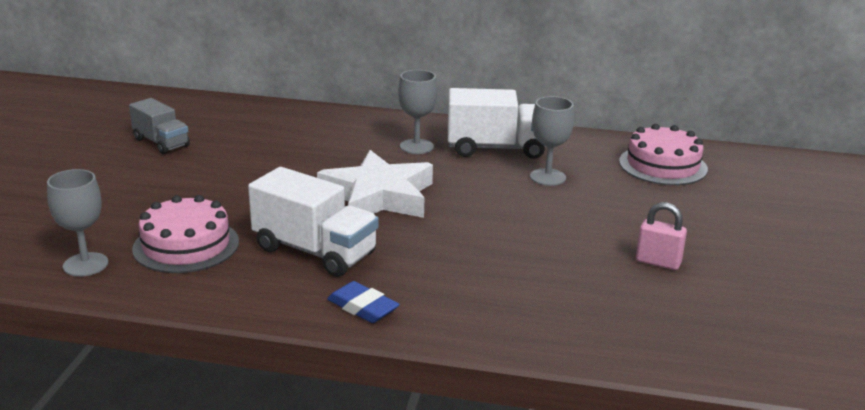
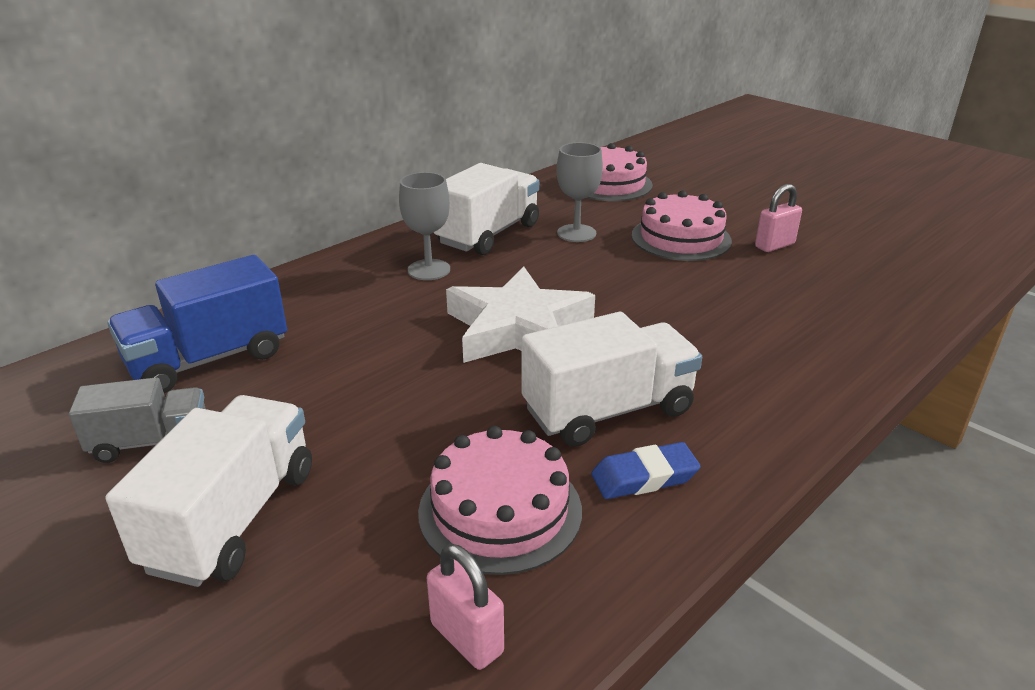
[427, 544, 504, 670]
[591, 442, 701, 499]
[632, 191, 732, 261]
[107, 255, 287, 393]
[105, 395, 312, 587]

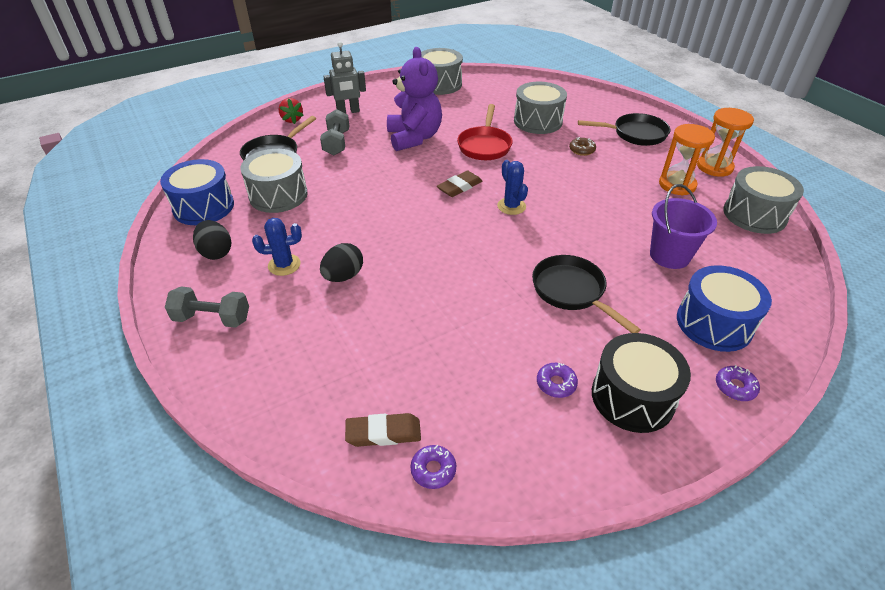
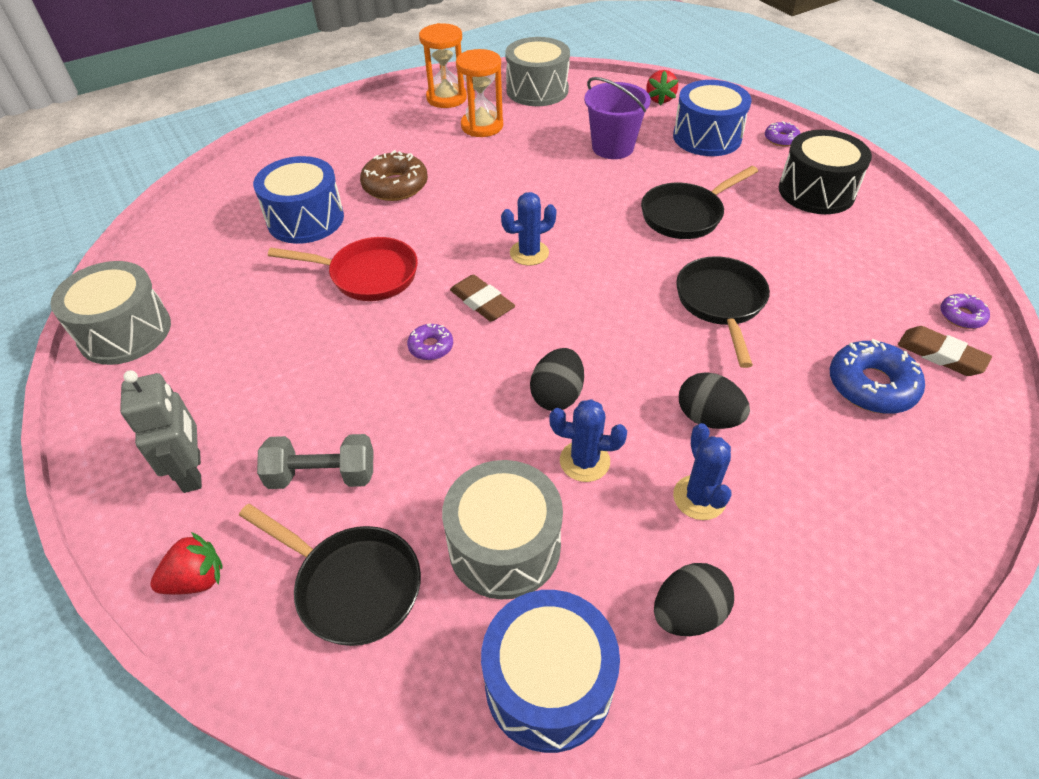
[387, 47, 442, 151] (first image)
[253, 156, 344, 244]
[676, 256, 770, 368]
[360, 150, 428, 201]
[165, 287, 249, 328] (first image)
[407, 323, 453, 360]
[898, 326, 992, 376]
[646, 70, 678, 106]
[830, 339, 925, 414]
[530, 348, 584, 411]
[549, 399, 627, 482]

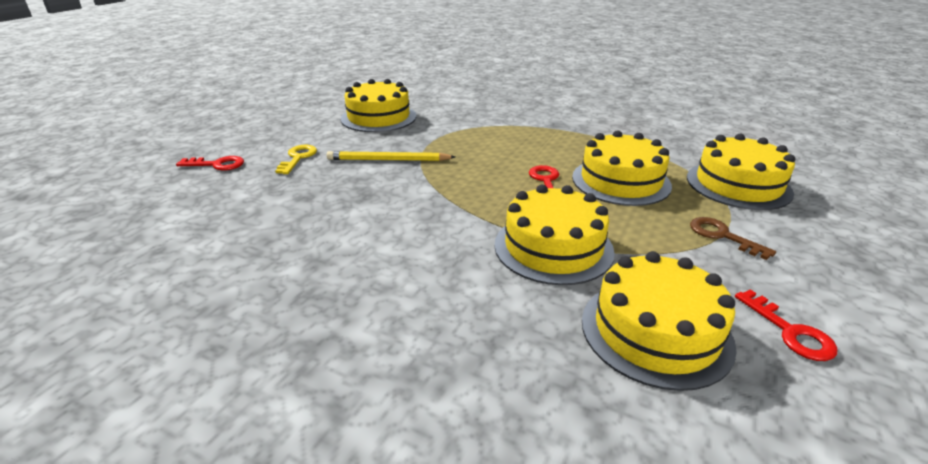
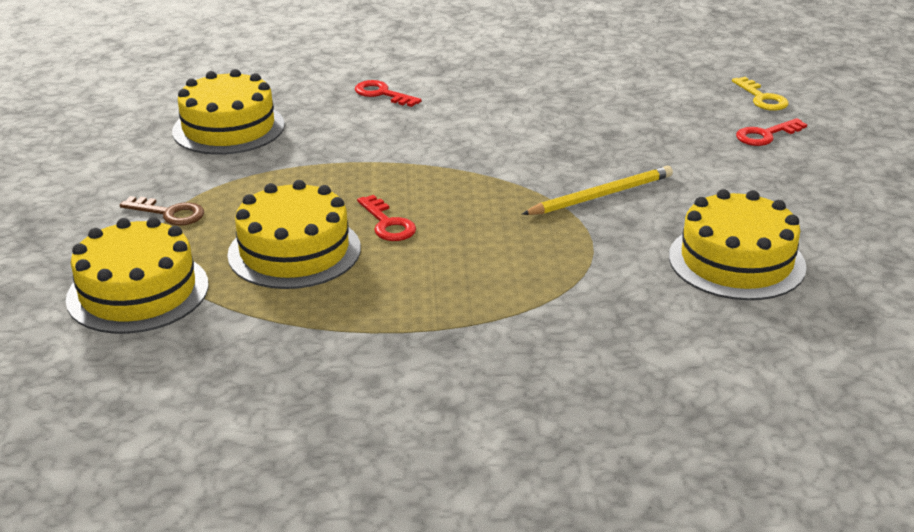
[732, 77, 789, 111]
[494, 185, 615, 285] (first image)
[355, 80, 422, 107]

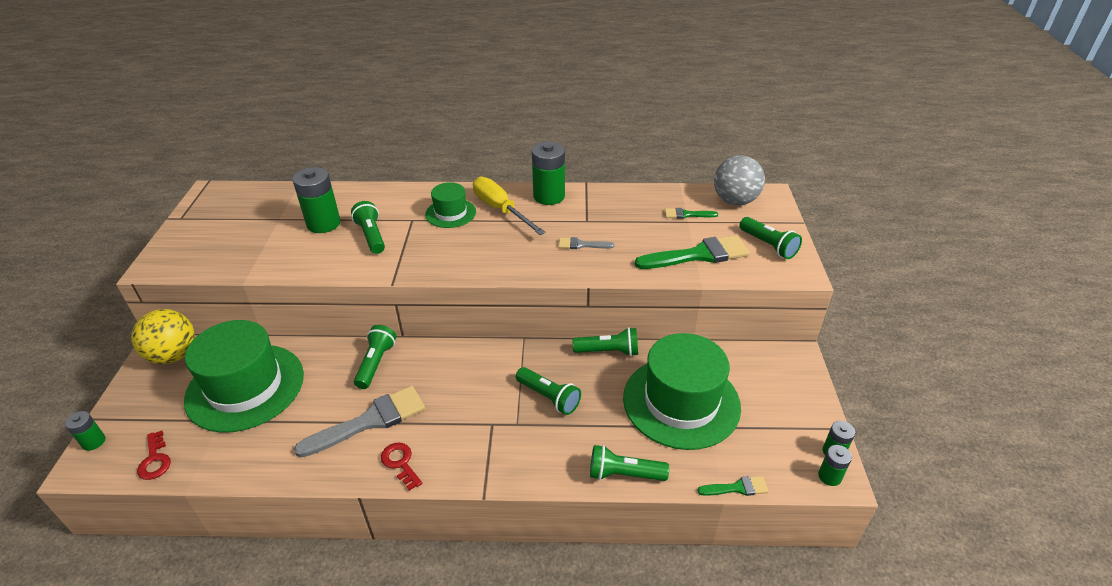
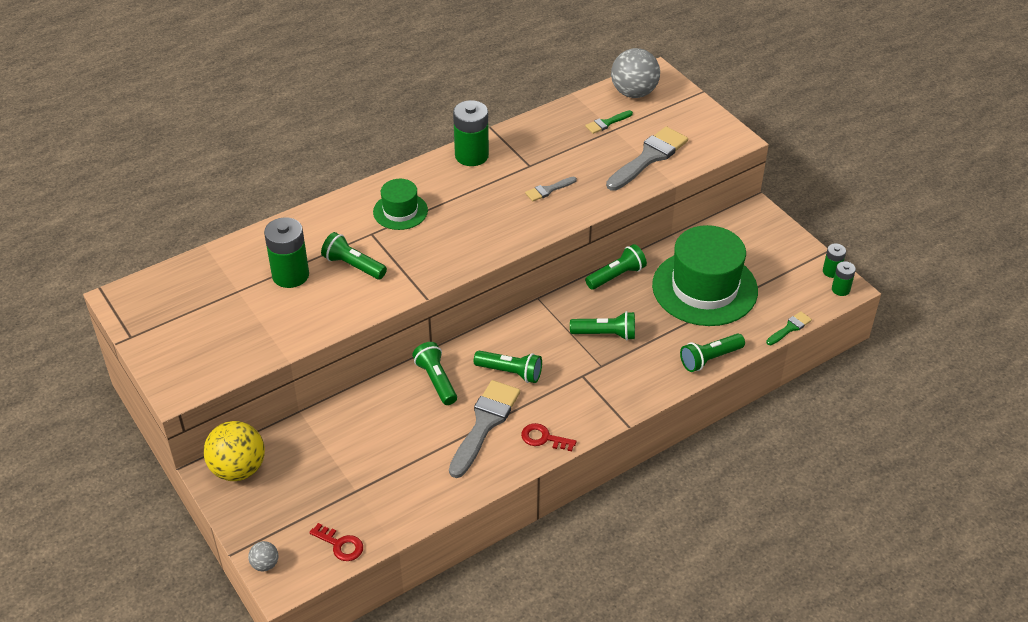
[473, 177, 546, 235] (first image)
[474, 351, 542, 383]
[606, 126, 688, 191]
[184, 320, 304, 433] (first image)
[248, 541, 278, 571]

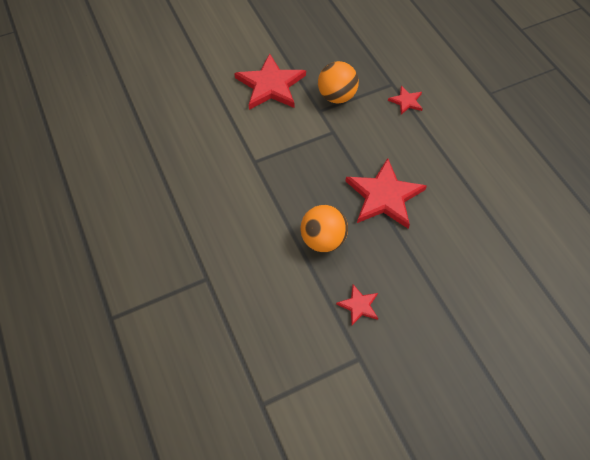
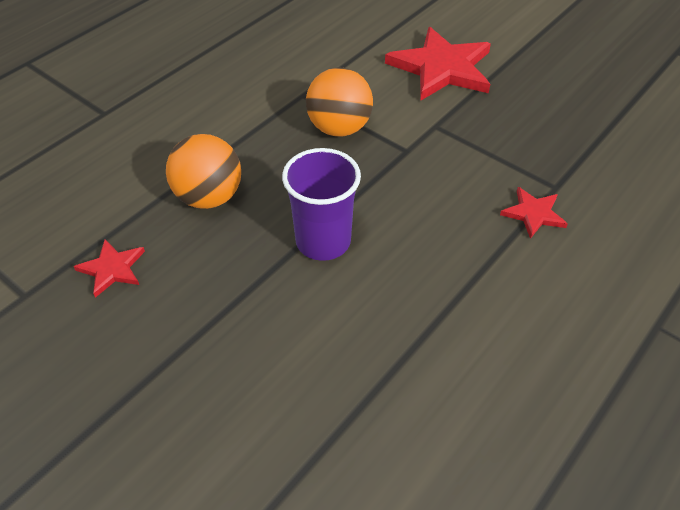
[306, 67, 373, 136]
[282, 148, 361, 261]

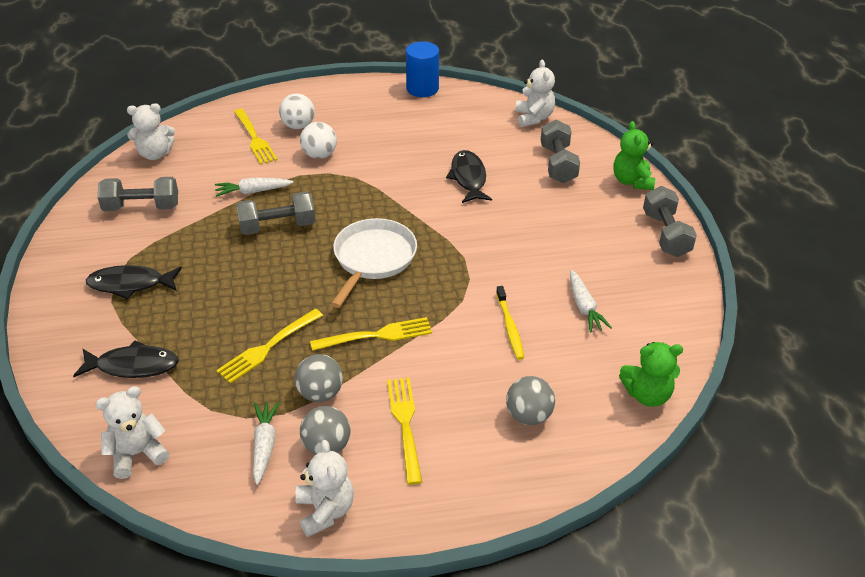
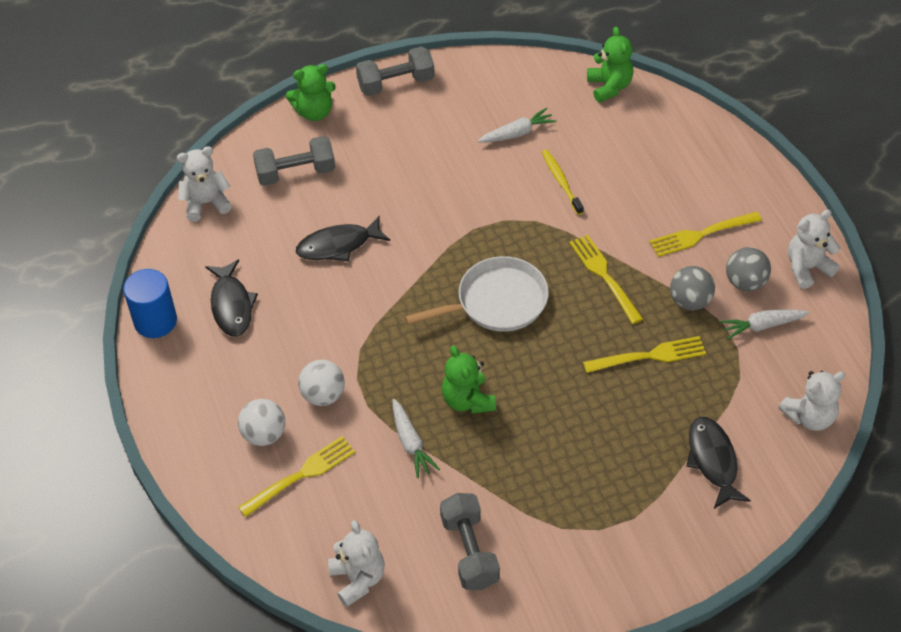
[442, 345, 496, 414]
[405, 256, 549, 332]
[205, 259, 258, 337]
[542, 150, 584, 215]
[583, 336, 706, 373]
[506, 376, 555, 425] (first image)
[779, 371, 846, 431]

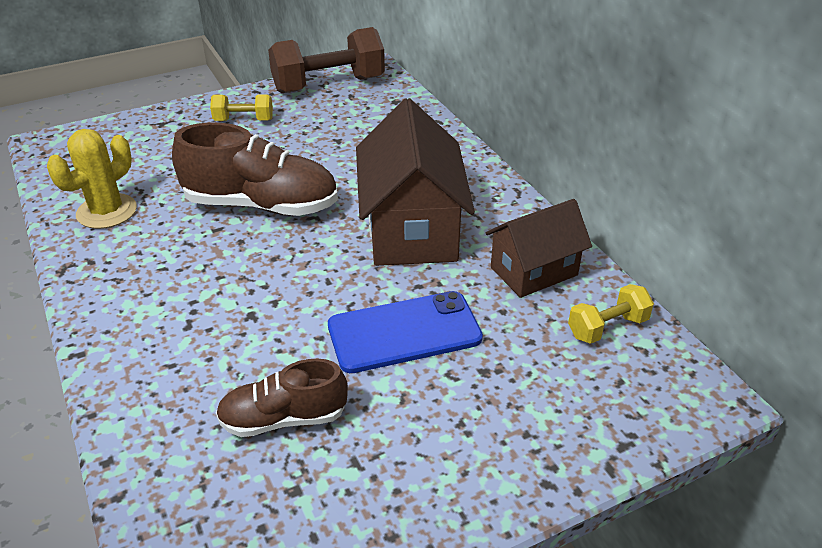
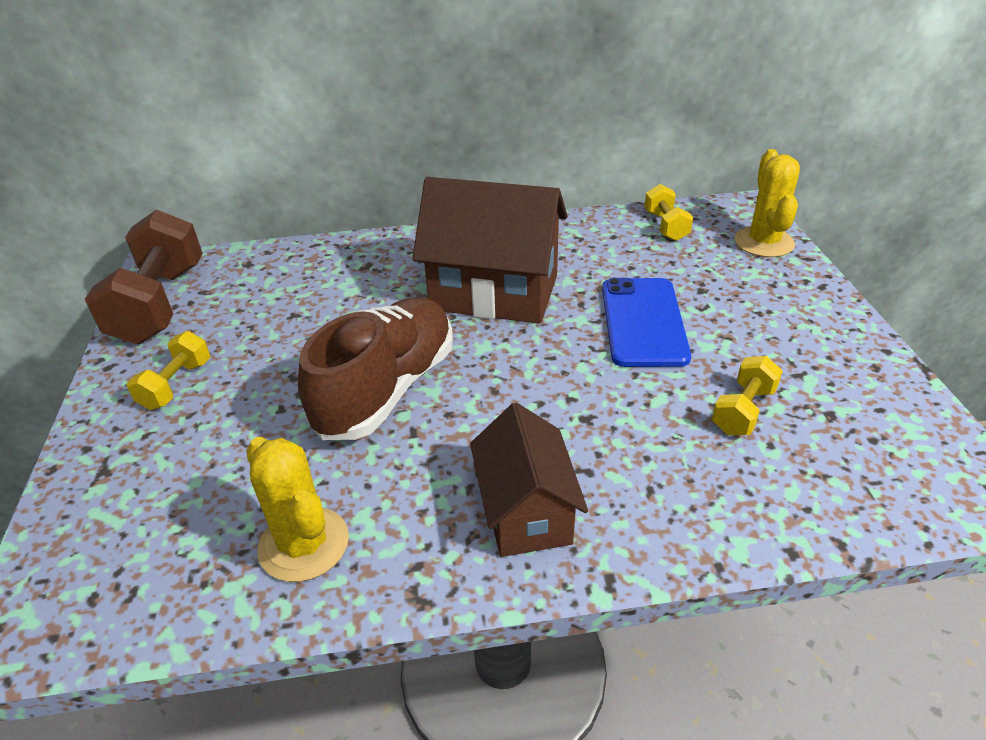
[470, 403, 588, 557]
[712, 356, 783, 435]
[734, 149, 800, 257]

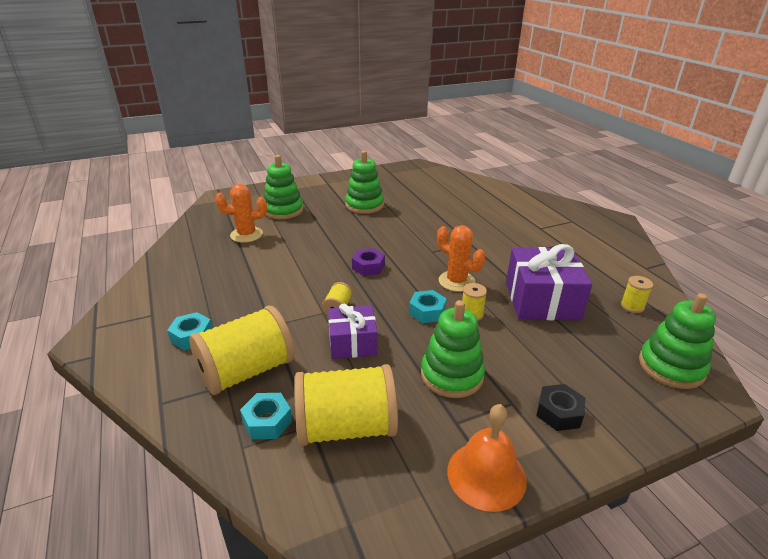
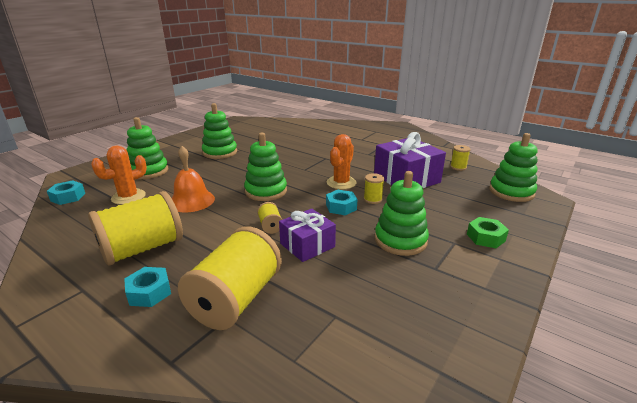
[326, 134, 356, 189]
[244, 133, 287, 201]
[88, 191, 183, 265]
[467, 217, 509, 248]
[47, 180, 85, 205]
[172, 146, 215, 212]

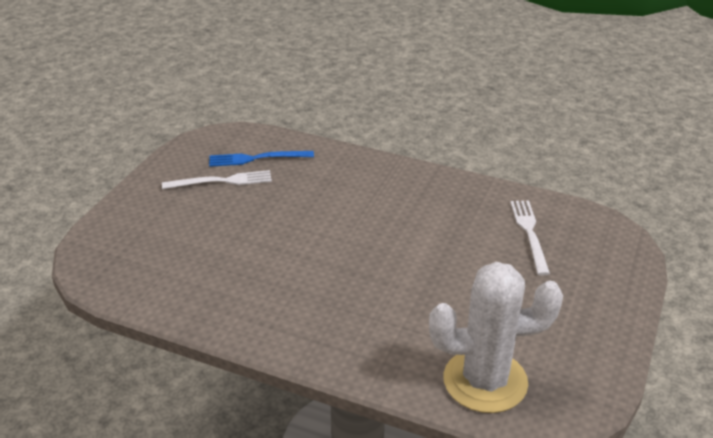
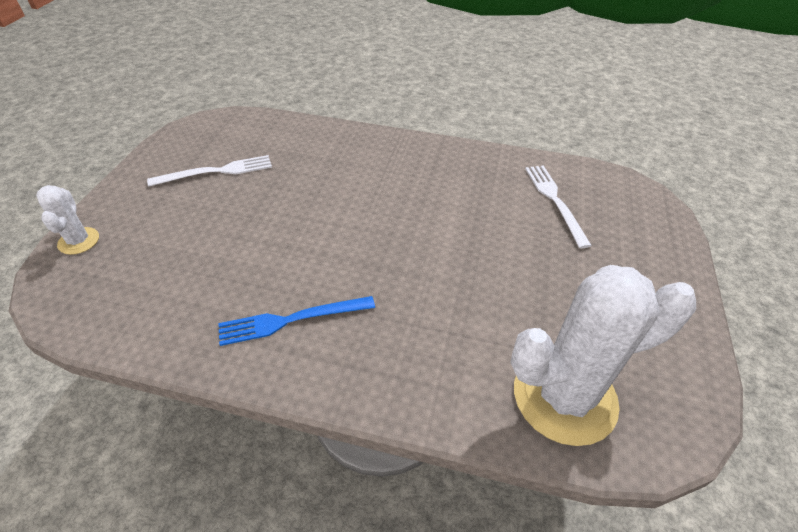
[218, 296, 375, 346]
[36, 185, 99, 255]

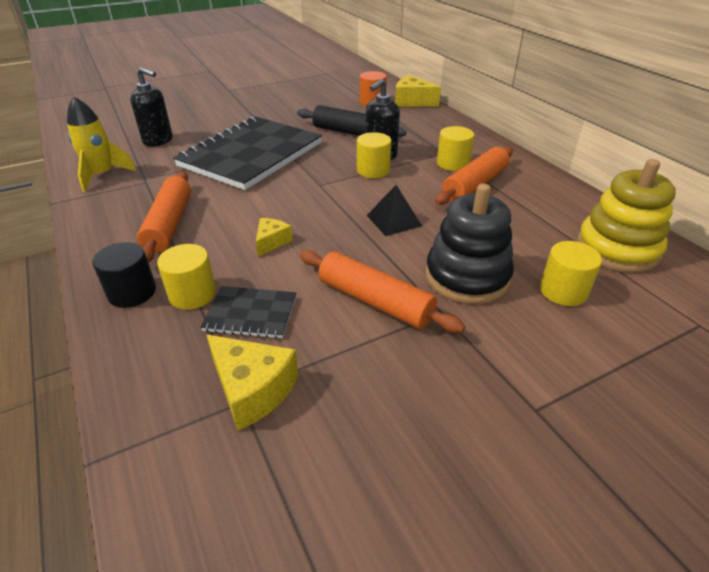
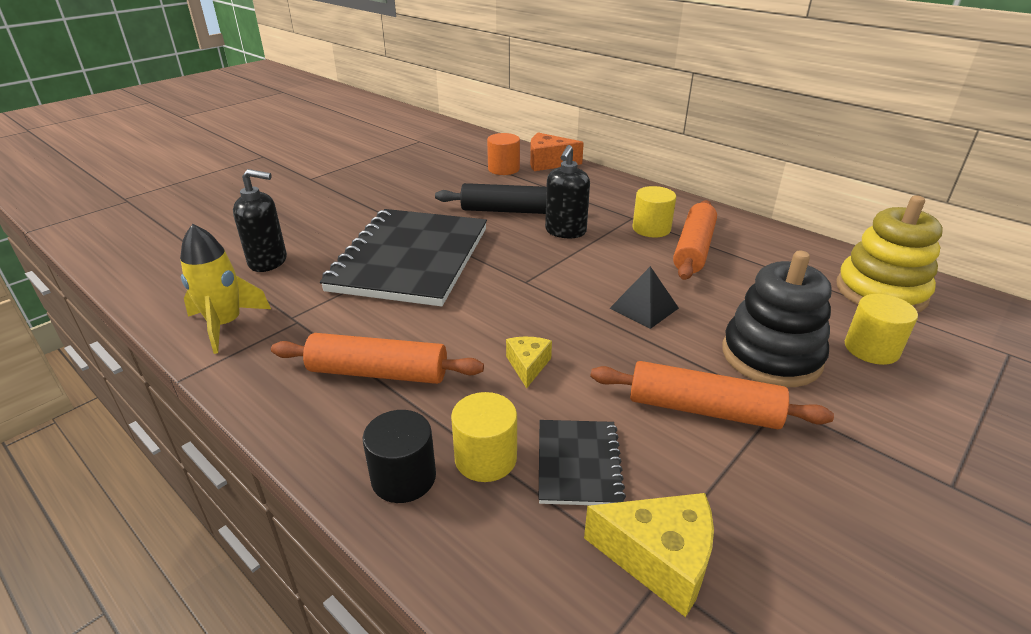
[530, 132, 584, 171]
[357, 132, 391, 178] (first image)
[271, 333, 484, 384]
[539, 420, 626, 505]

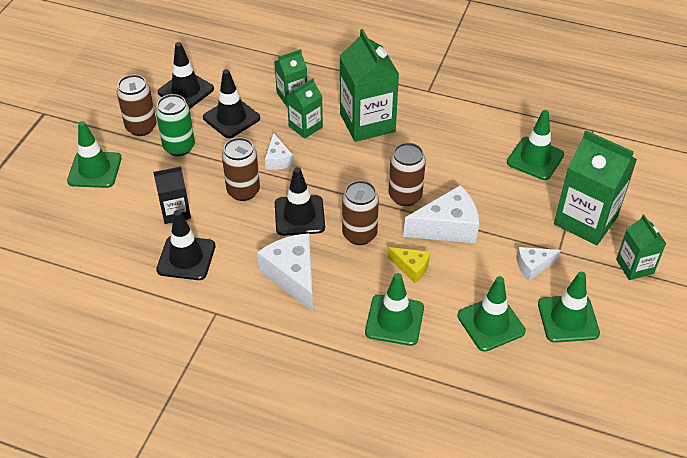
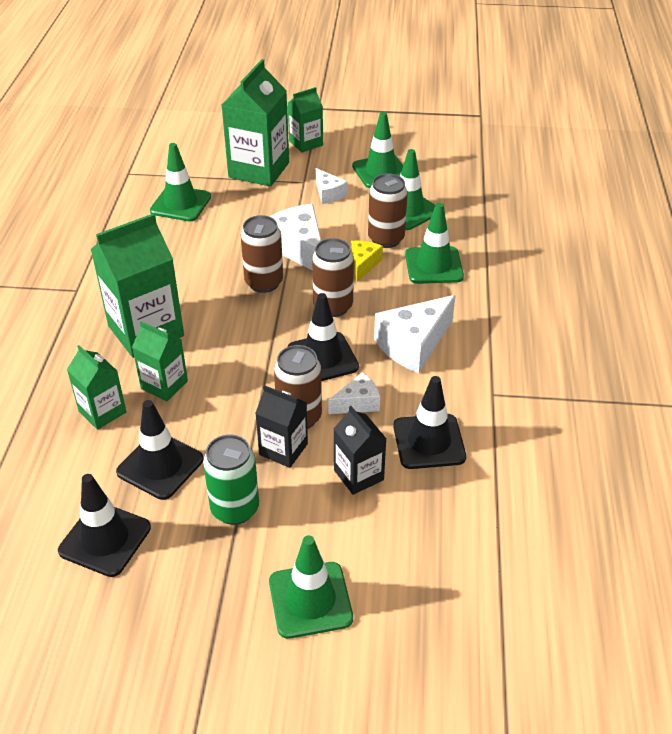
[368, 174, 408, 248]
[328, 373, 380, 414]
[255, 385, 308, 468]

